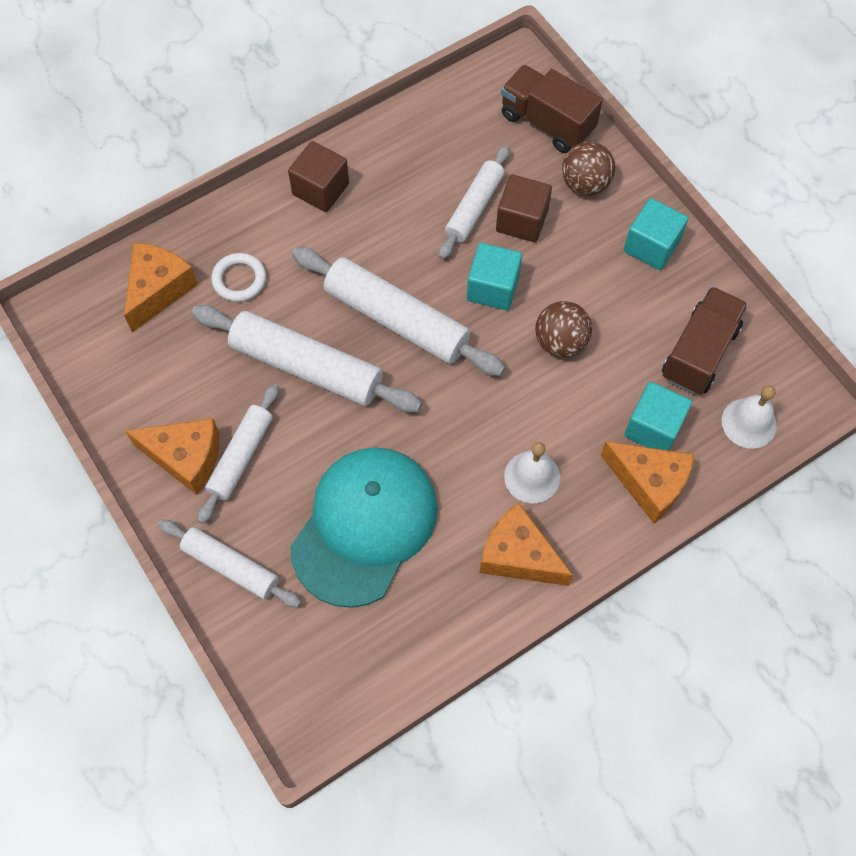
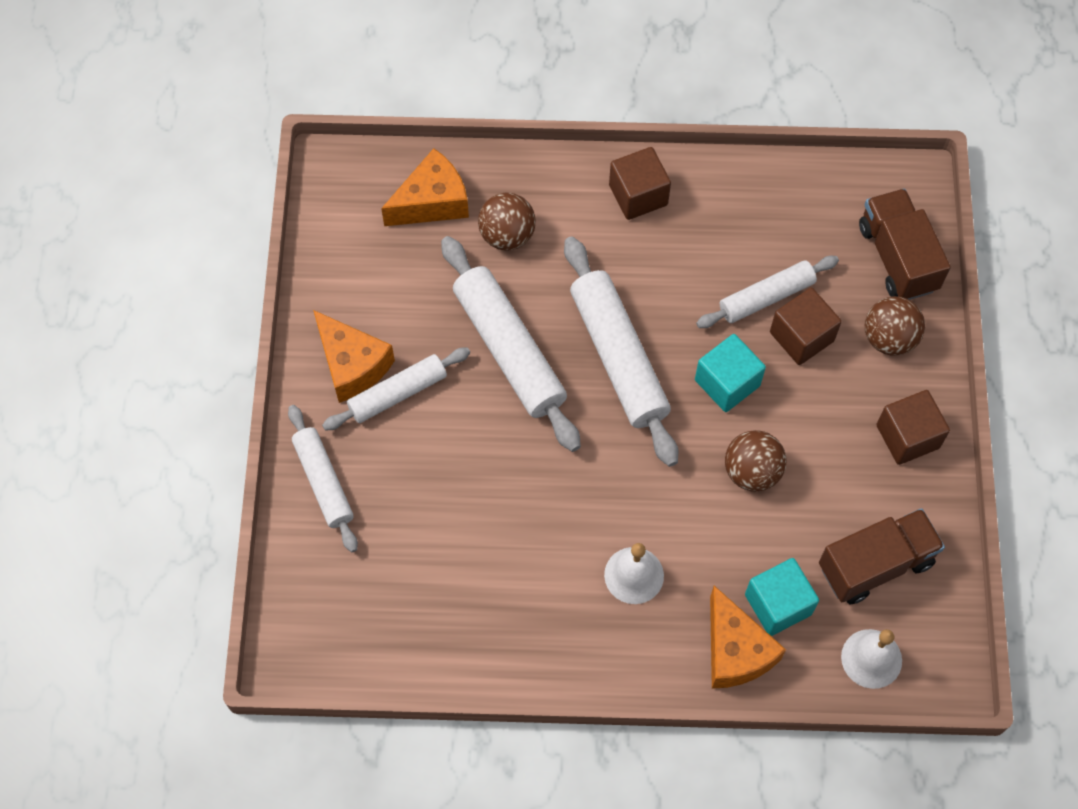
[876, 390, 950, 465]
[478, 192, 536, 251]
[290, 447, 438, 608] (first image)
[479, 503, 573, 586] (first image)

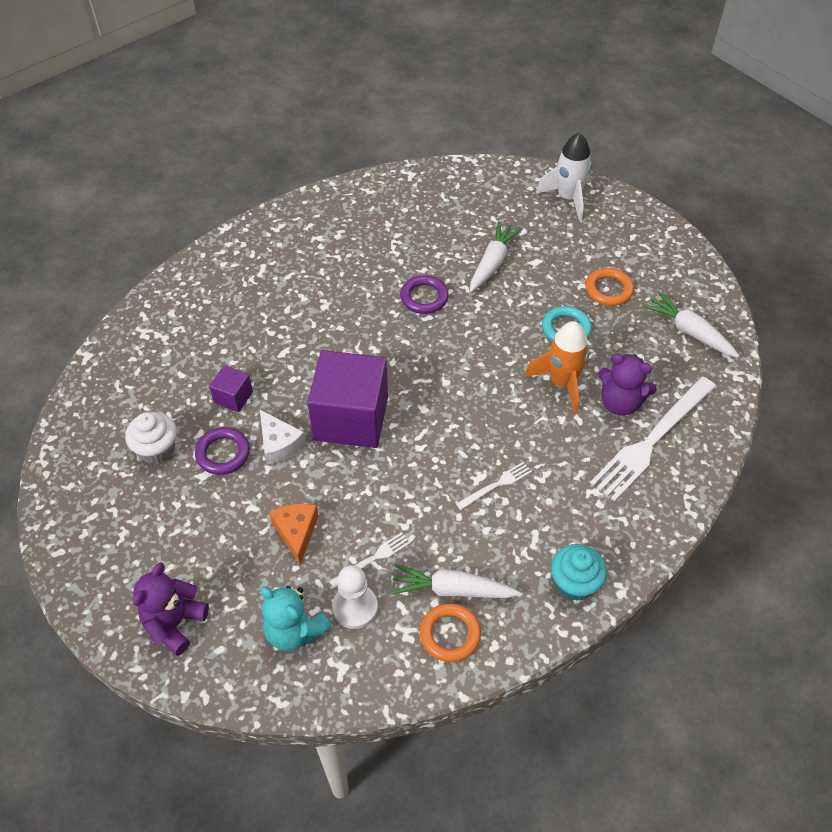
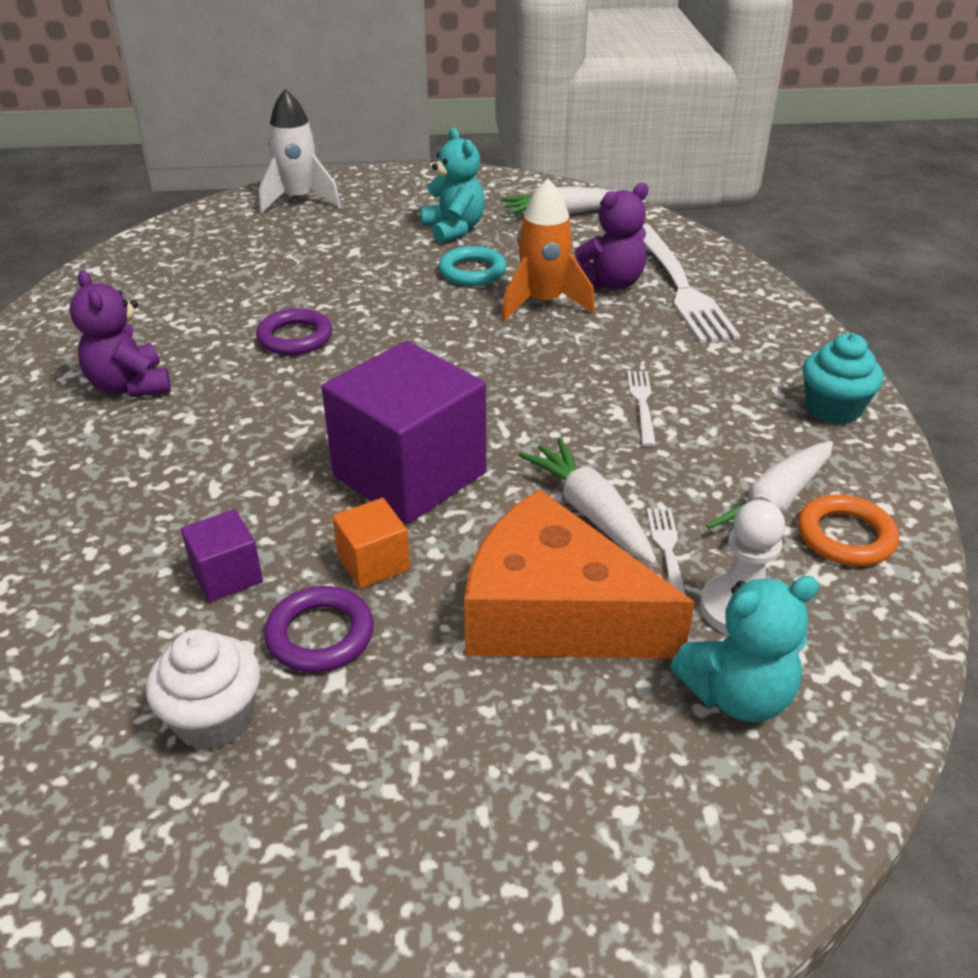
[518, 438, 657, 565]
[420, 128, 485, 243]
[332, 498, 410, 589]
[464, 489, 695, 658]
[70, 270, 171, 398]

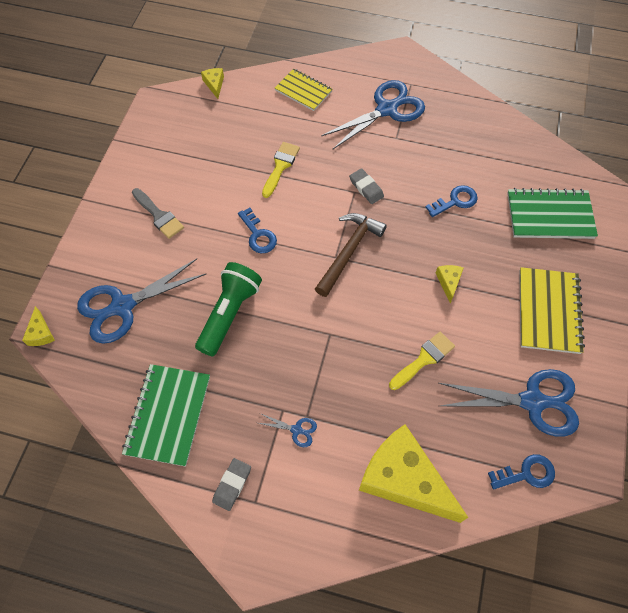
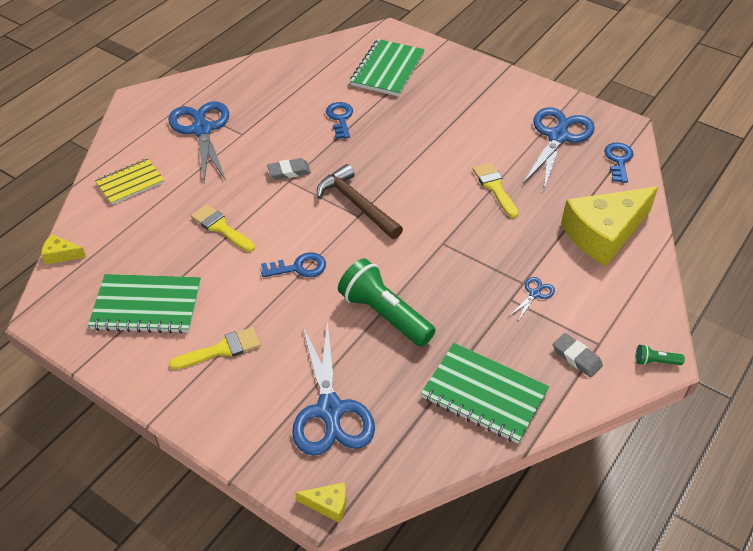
[169, 327, 261, 370]
[436, 265, 463, 303] (first image)
[519, 267, 585, 354] (first image)
[88, 274, 201, 334]
[635, 345, 685, 365]

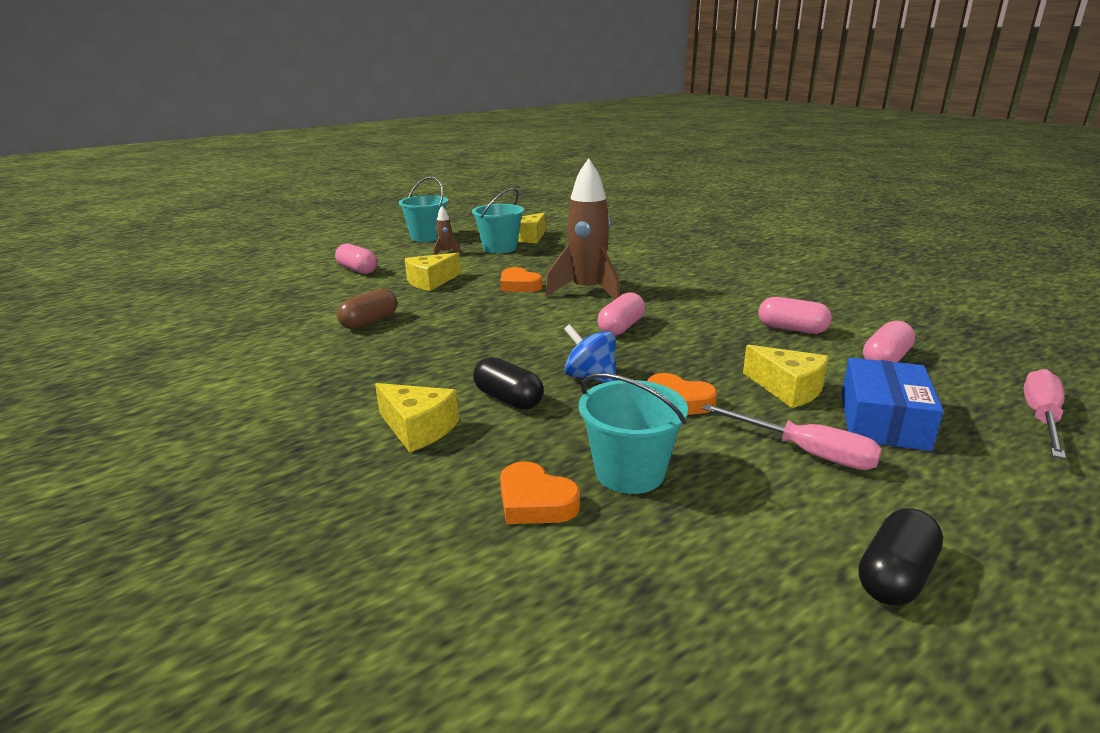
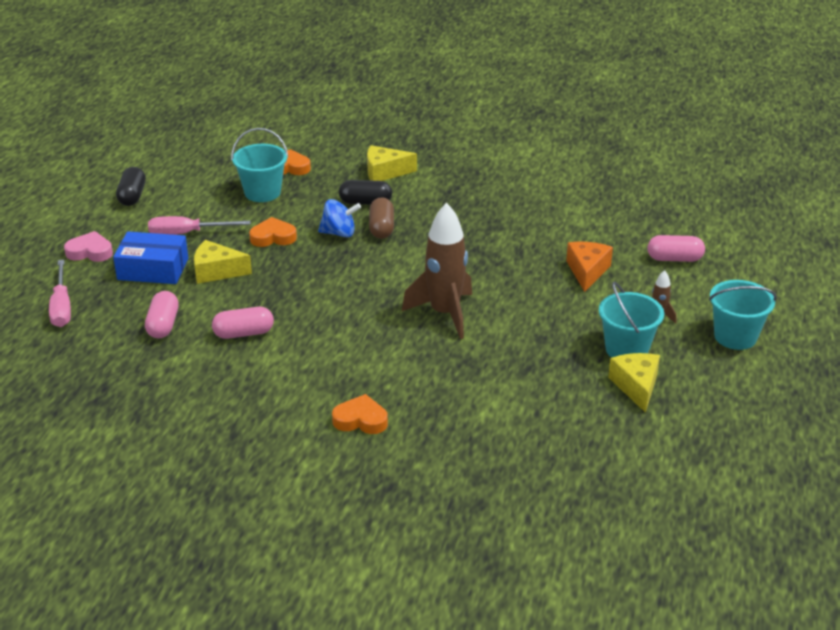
[566, 242, 613, 292]
[332, 394, 388, 434]
[369, 197, 394, 239]
[598, 292, 645, 336] (first image)
[113, 231, 188, 284]
[64, 231, 113, 262]

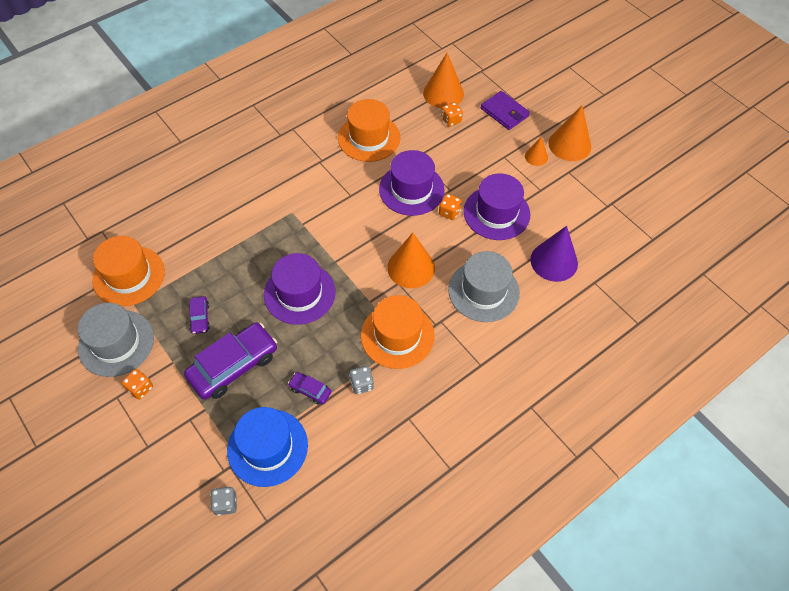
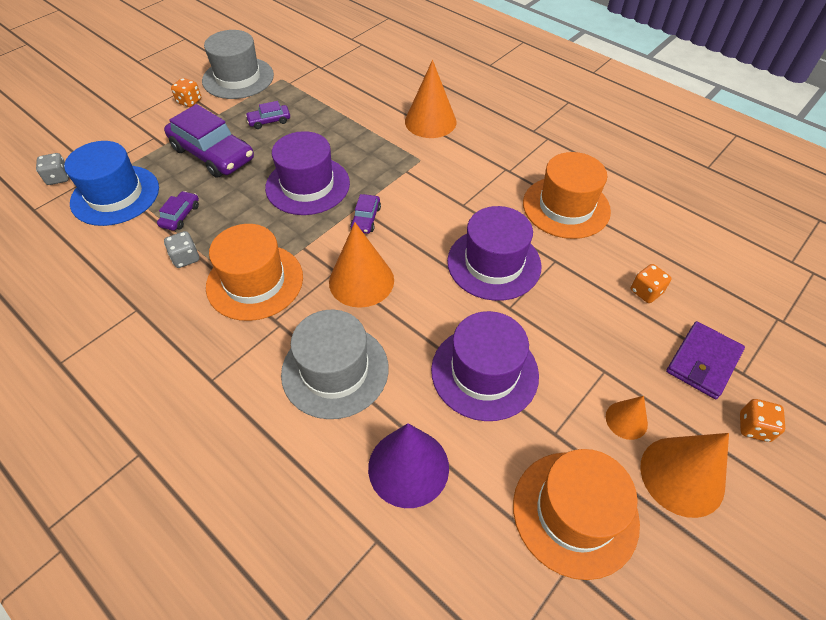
[405, 60, 456, 138]
[740, 399, 785, 442]
[513, 449, 640, 580]
[350, 194, 381, 234]

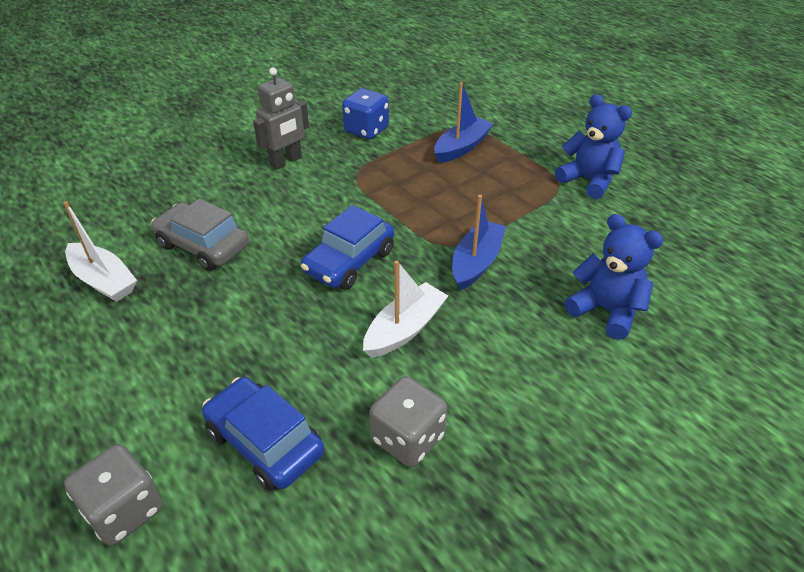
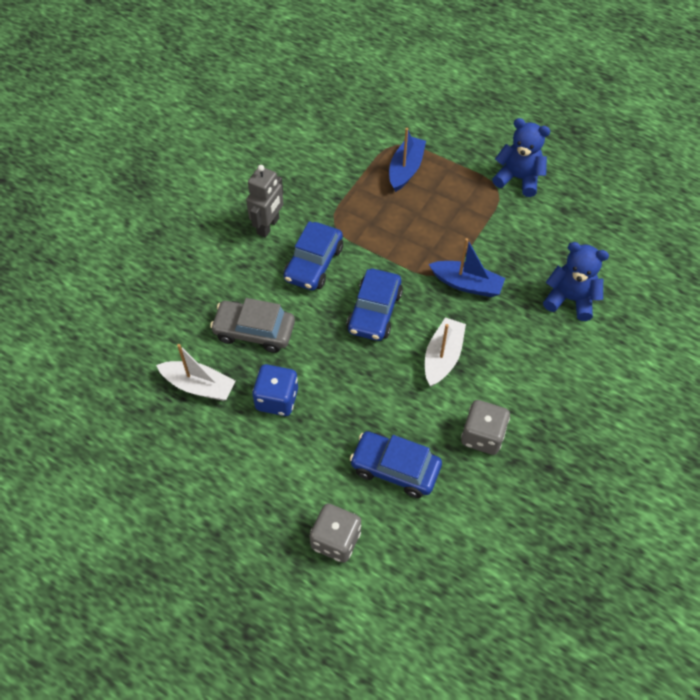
[252, 364, 298, 416]
[429, 238, 505, 297]
[284, 221, 343, 290]

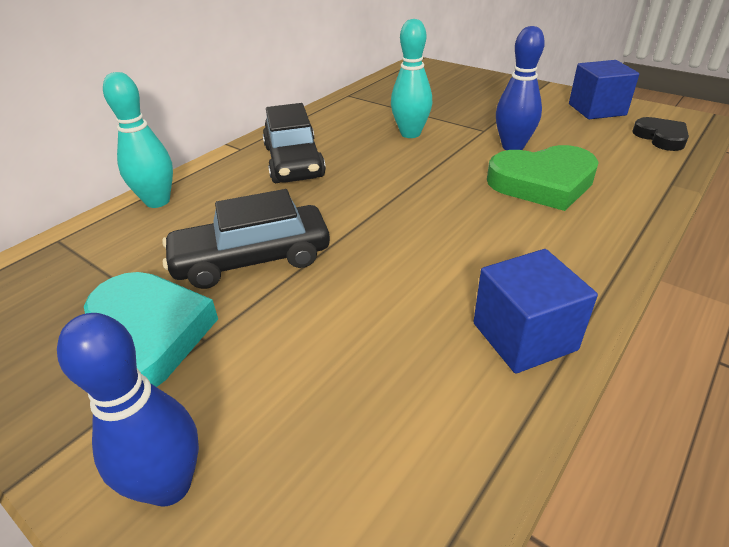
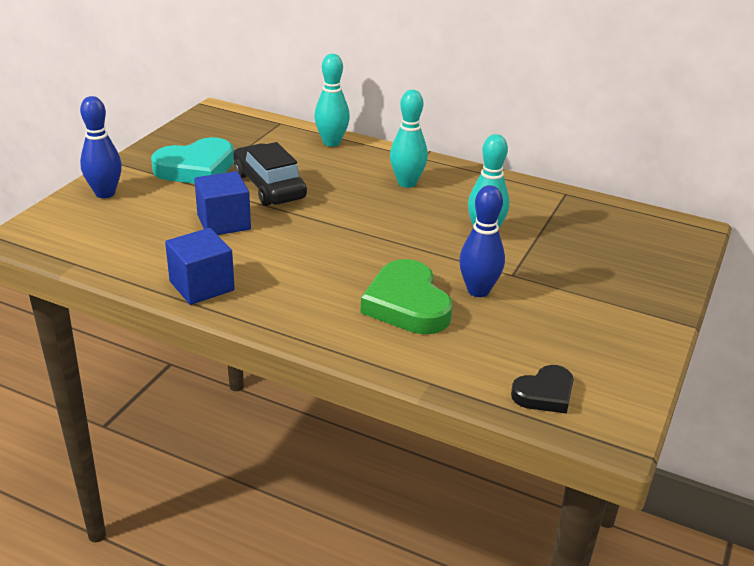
[194, 171, 251, 235]
[390, 90, 428, 188]

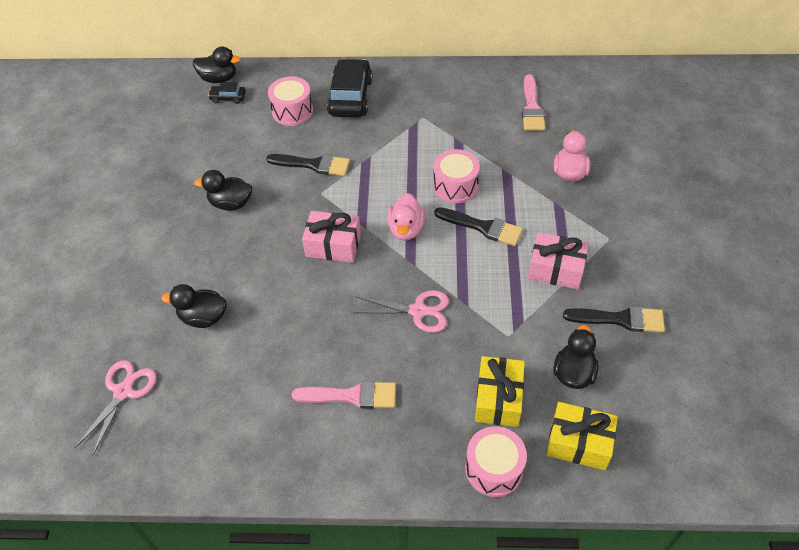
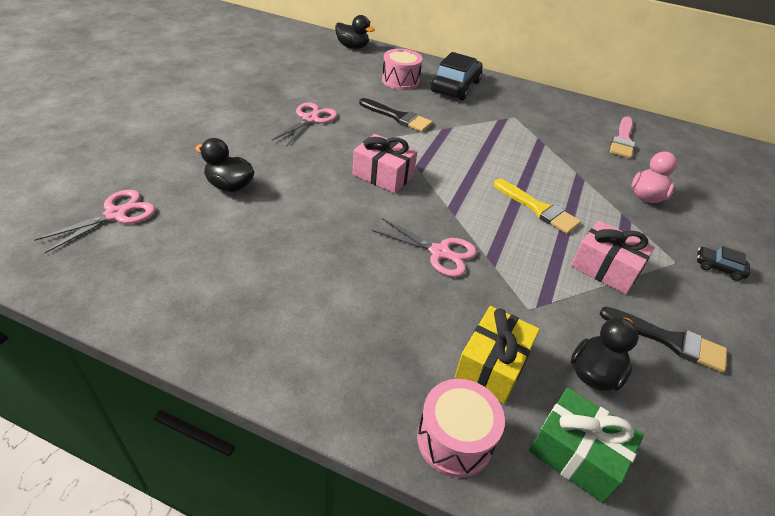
[697, 246, 750, 281]
[433, 149, 480, 203] (first image)
[272, 102, 337, 147]
[387, 193, 425, 240] (first image)
[494, 179, 581, 234]
[292, 381, 396, 409] (first image)
[529, 388, 644, 503]

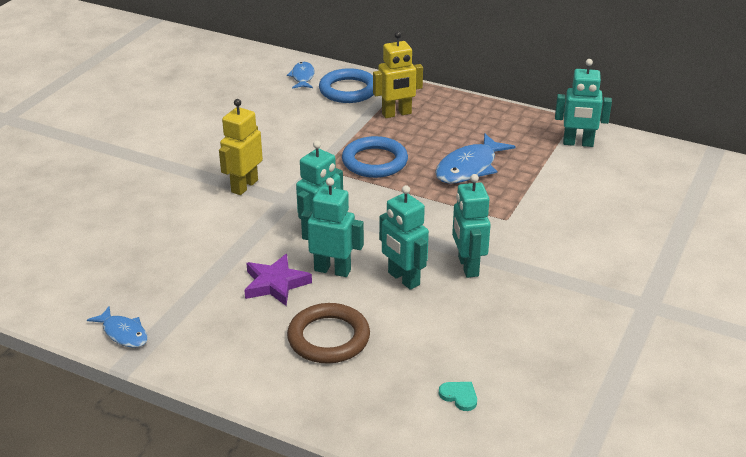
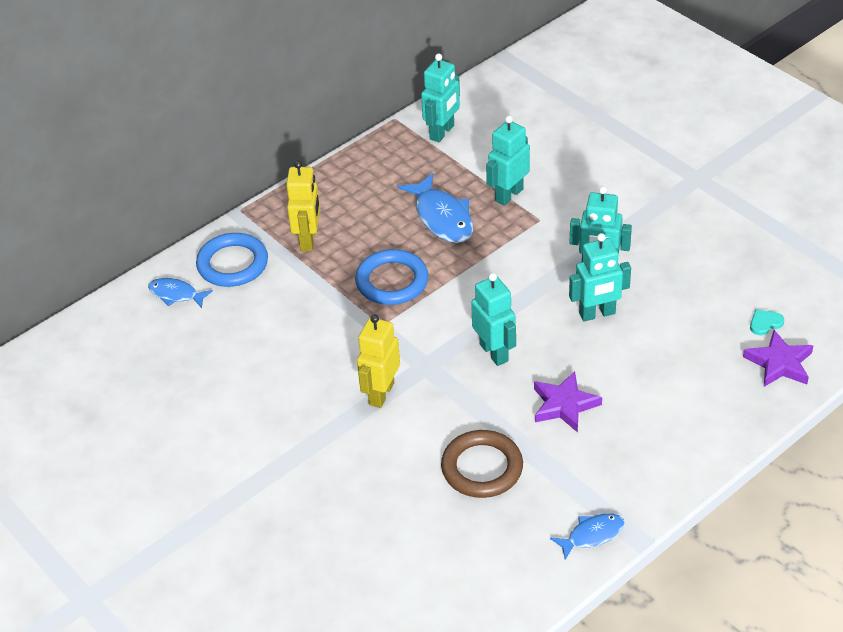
[357, 314, 400, 408]
[486, 116, 530, 206]
[441, 430, 523, 498]
[743, 330, 813, 387]

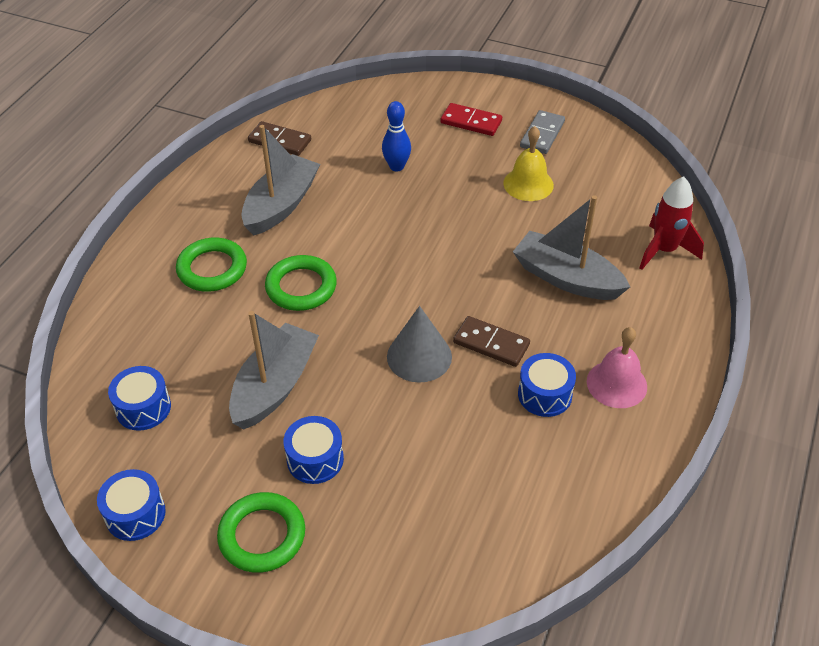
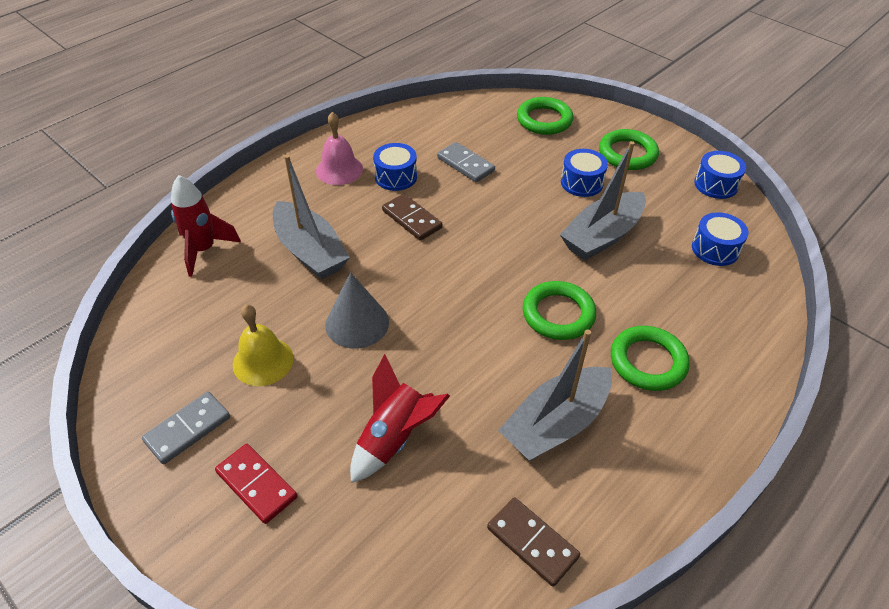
[350, 354, 450, 483]
[325, 272, 389, 349]
[517, 97, 573, 135]
[437, 142, 495, 182]

